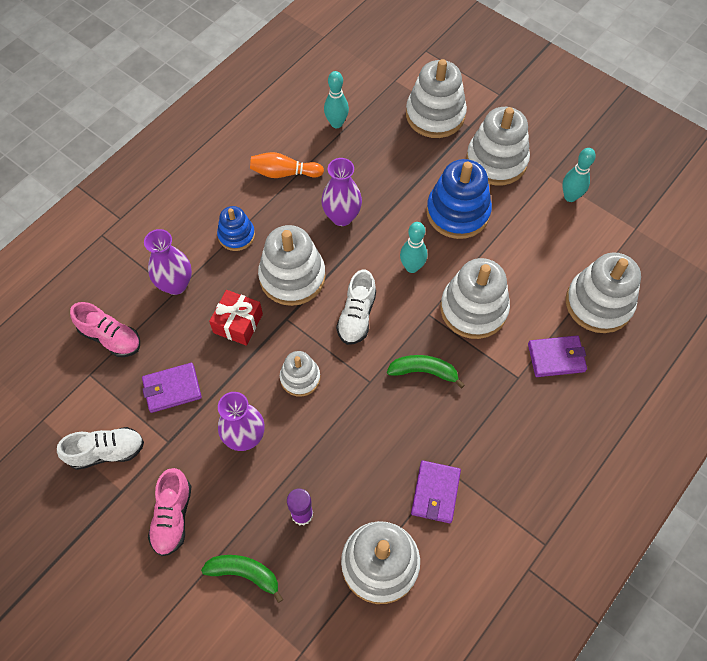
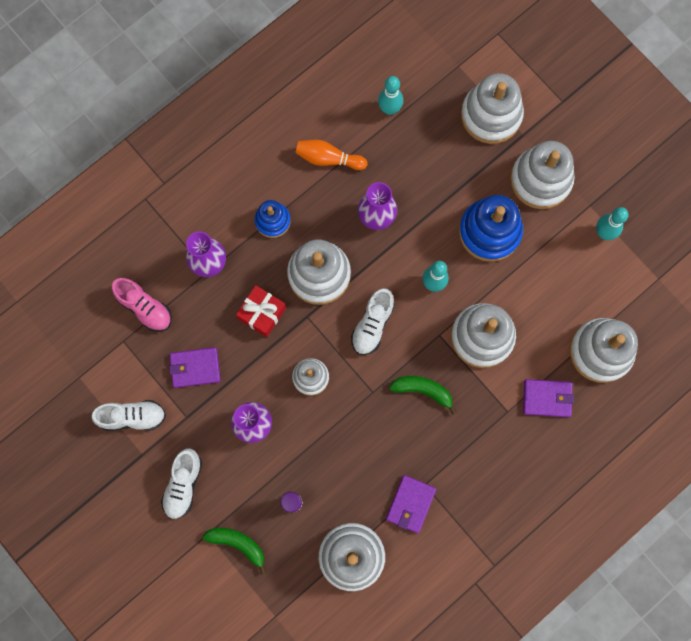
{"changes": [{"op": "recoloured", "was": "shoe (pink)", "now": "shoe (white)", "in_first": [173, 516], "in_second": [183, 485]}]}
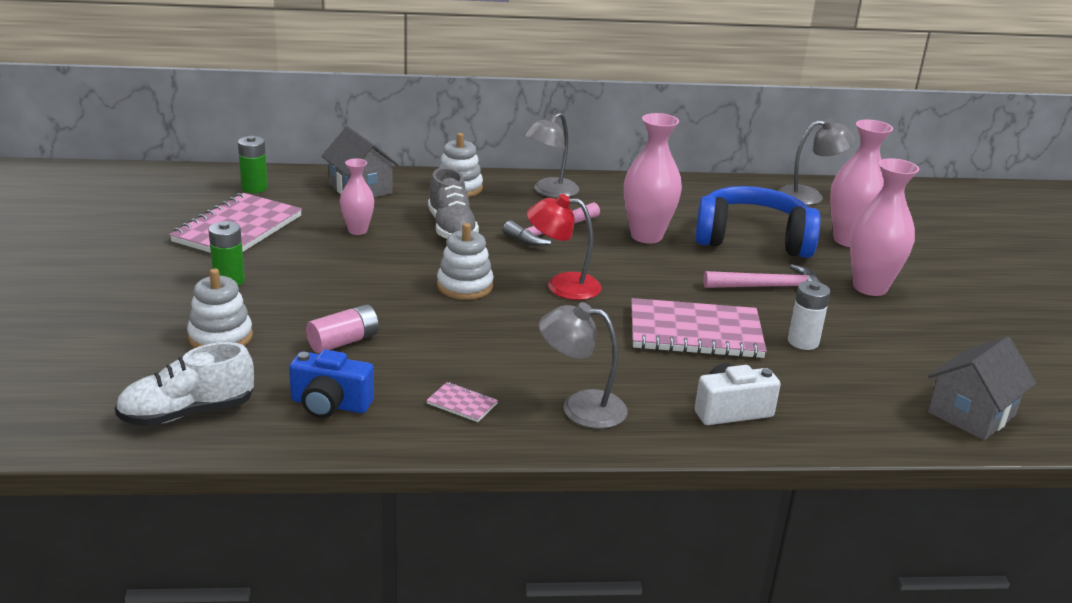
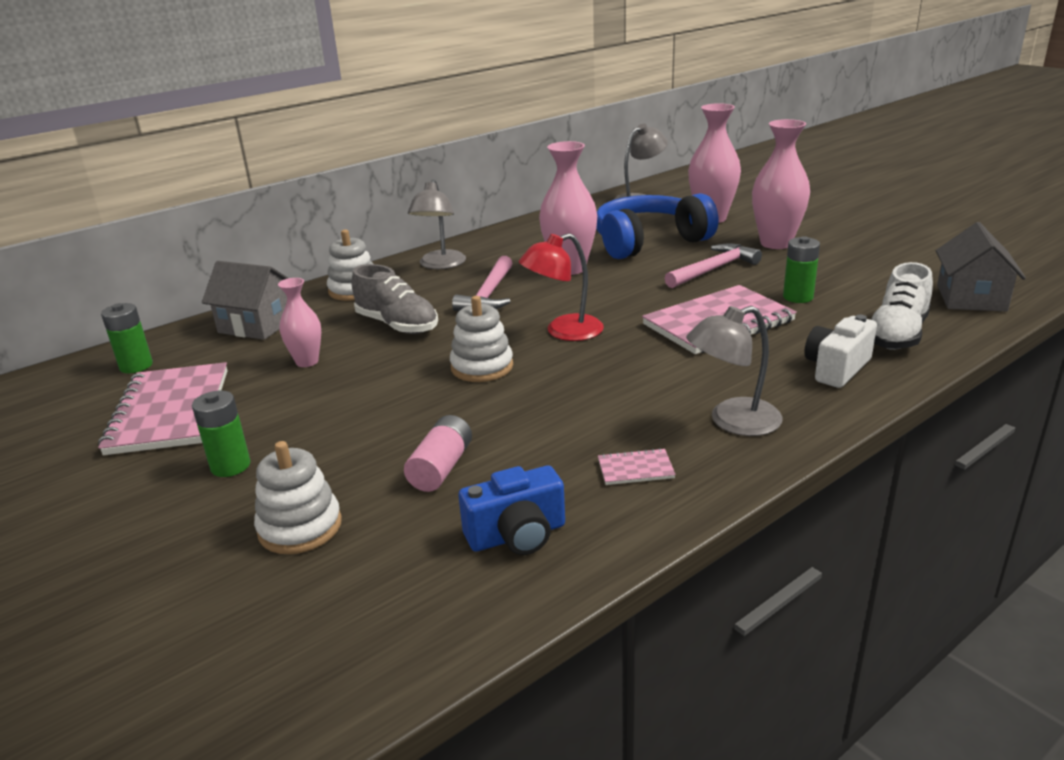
{"changes": [{"op": "recoloured", "was": "battery (white)", "now": "battery (green)", "in_first": [803, 342], "in_second": [798, 297]}, {"op": "moved", "was": "shoe (white)", "in_first": [187, 413], "in_second": [897, 334]}]}
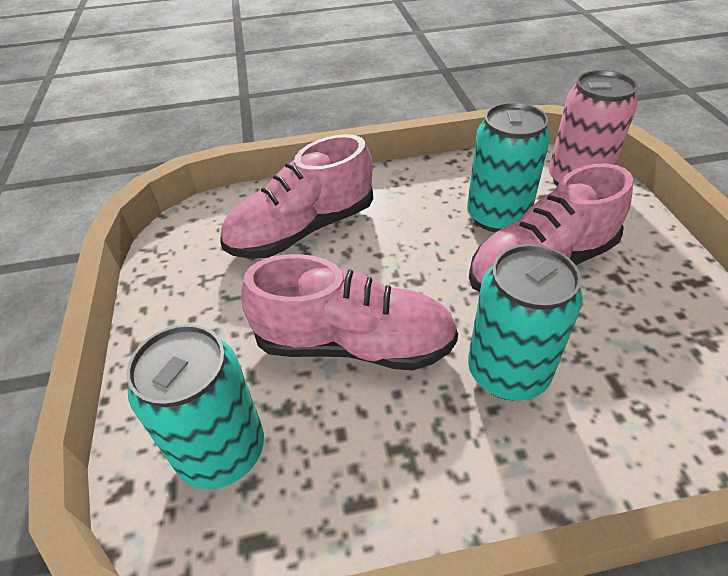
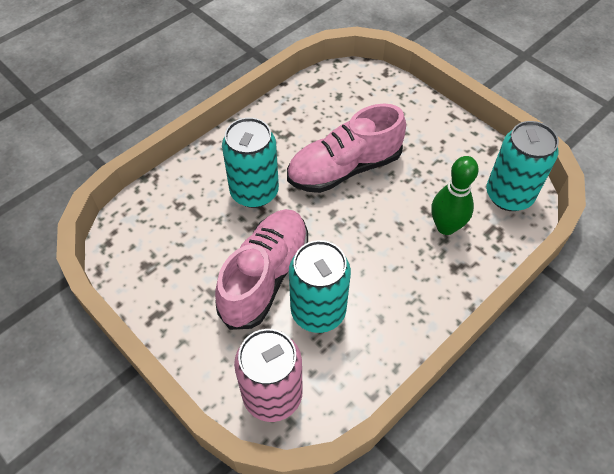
{"changes": [{"op": "replaced", "was": "shoe (pink)", "now": "bowling pin (green)", "in_first": [302, 230], "in_second": [446, 227]}, {"op": "moved", "was": "can (turquoise)", "in_first": [222, 451], "in_second": [509, 195]}]}
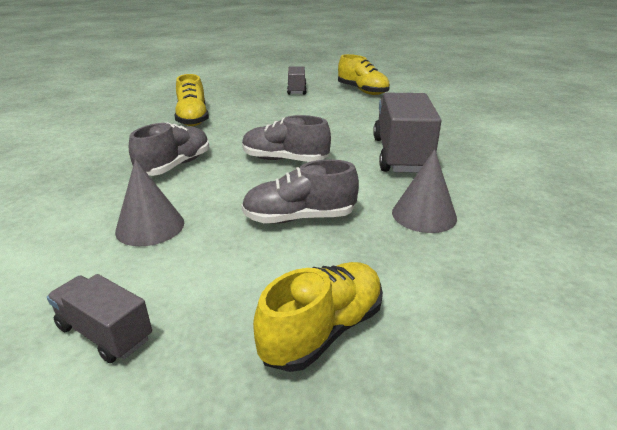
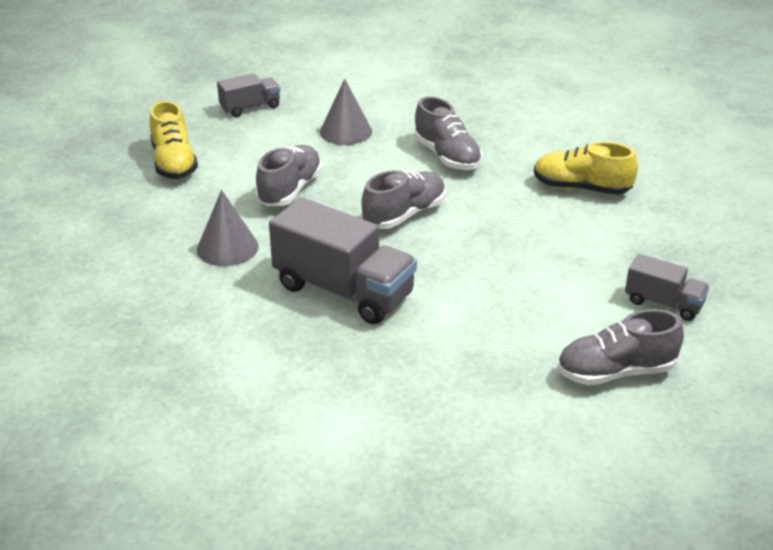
{"changes": [{"op": "recoloured", "was": "shoe (yellow)", "now": "shoe (grey)", "in_first": [362, 91], "in_second": [615, 372]}]}
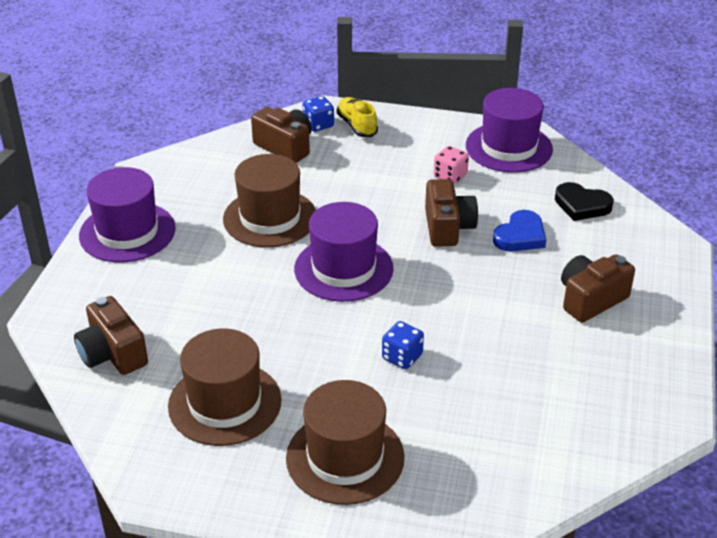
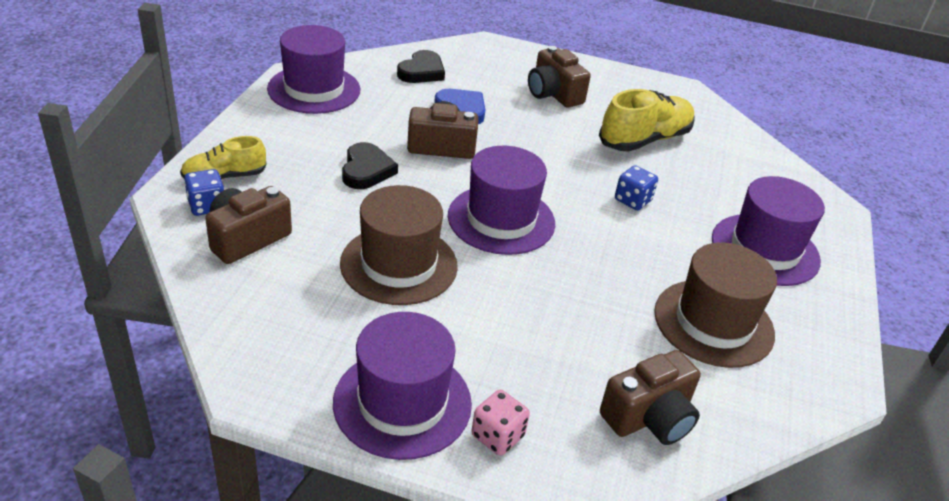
{"changes": [{"op": "moved", "was": "dice (pink)", "in_first": [450, 176], "in_second": [497, 436]}, {"op": "recoloured", "was": "hat (brown)", "now": "hat (purple)", "in_first": [345, 457], "in_second": [765, 249]}, {"op": "added", "now": "shoe (yellow)", "in_second": [644, 139]}, {"op": "added", "now": "heart (black)", "in_second": [366, 170]}]}
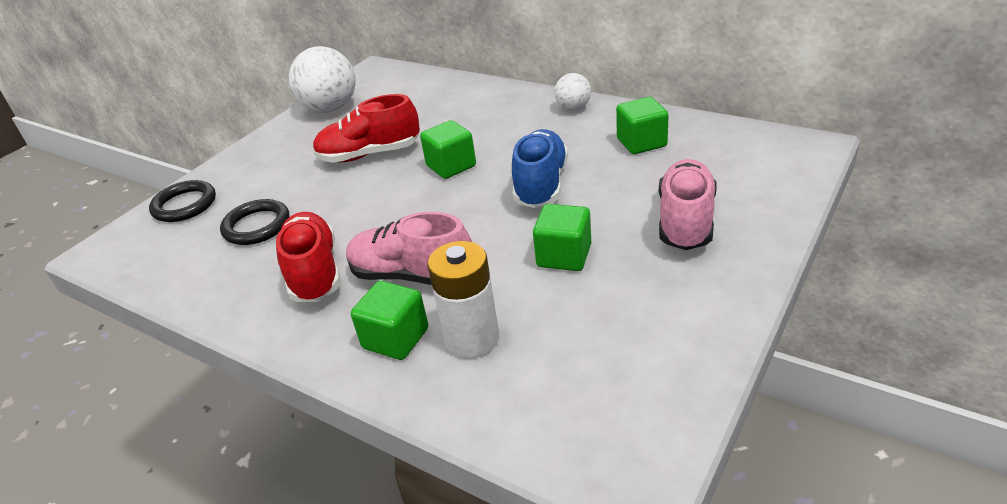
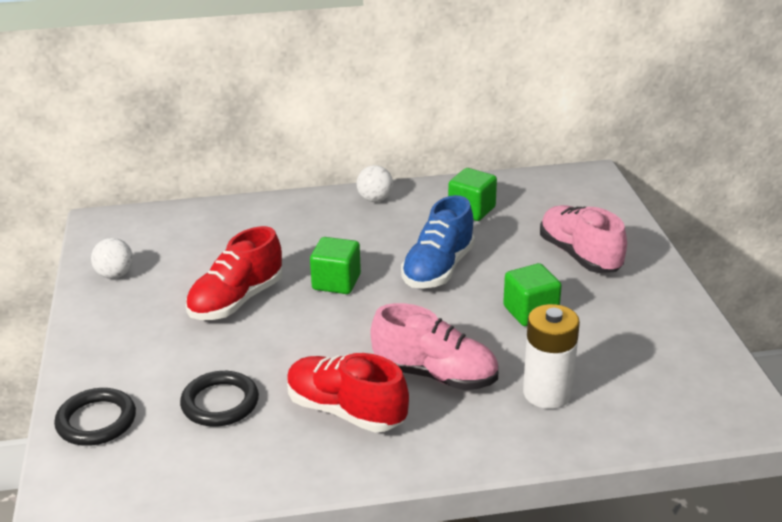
{"changes": [{"op": "resized", "was": "ball (white)", "in_first": [330, 108], "in_second": [115, 275], "ratio": 0.53}, {"op": "turned", "was": "shoe (blue)", "in_first": [541, 185], "in_second": [438, 269], "clockwise": -120}, {"op": "turned", "was": "shoe (pink)", "in_first": [412, 275], "in_second": [435, 375], "clockwise": -135}, {"op": "removed", "was": "cube (green)", "in_first": [395, 338]}]}
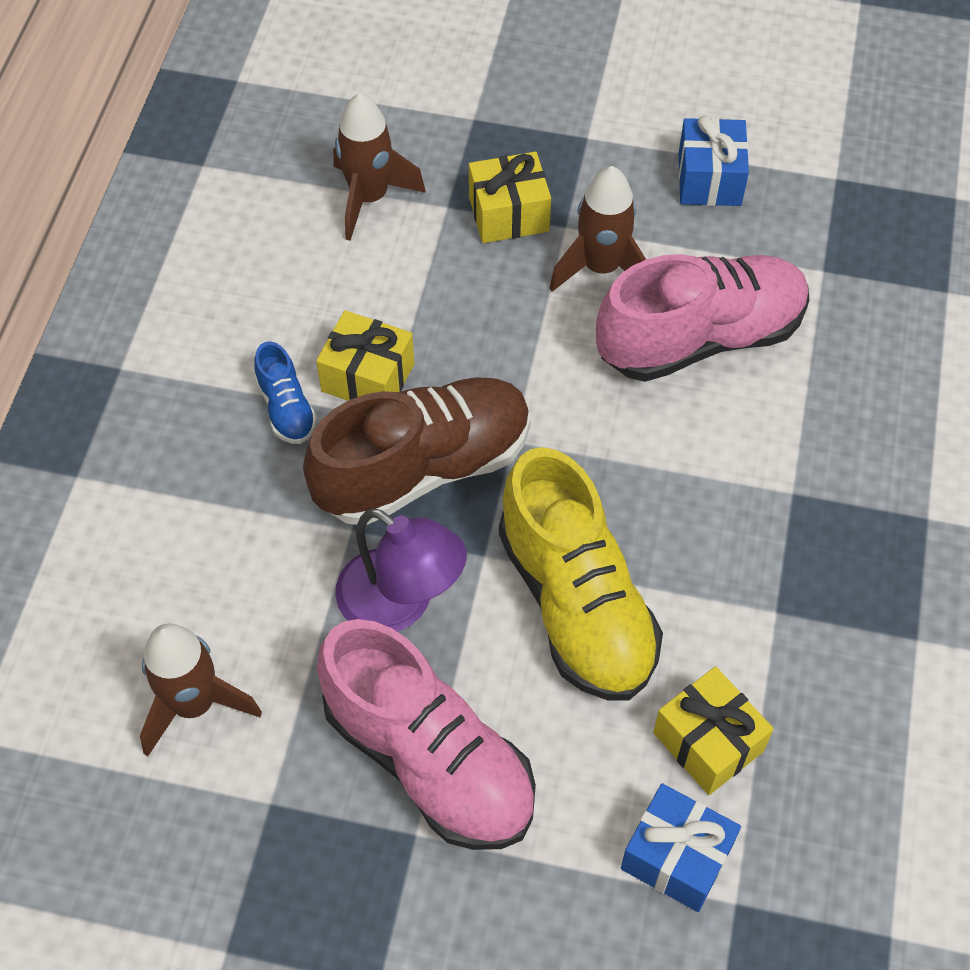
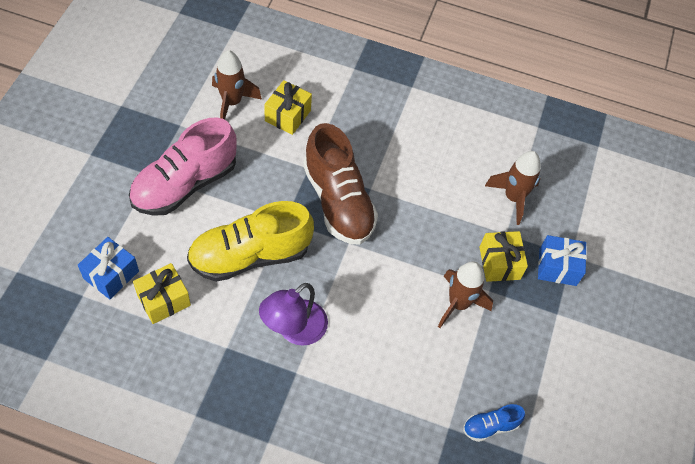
{"changes": [{"op": "moved", "was": "gift (blue)", "in_first": [709, 179], "in_second": [557, 267]}, {"op": "removed", "was": "shoe (pink)", "in_first": [700, 338]}, {"op": "moved", "was": "gift (yellow)", "in_first": [368, 378], "in_second": [287, 115]}, {"op": "moved", "was": "shoe (blue)", "in_first": [286, 408], "in_second": [490, 426]}, {"op": "moved", "was": "lamp (purple)", "in_first": [401, 603], "in_second": [294, 330]}]}
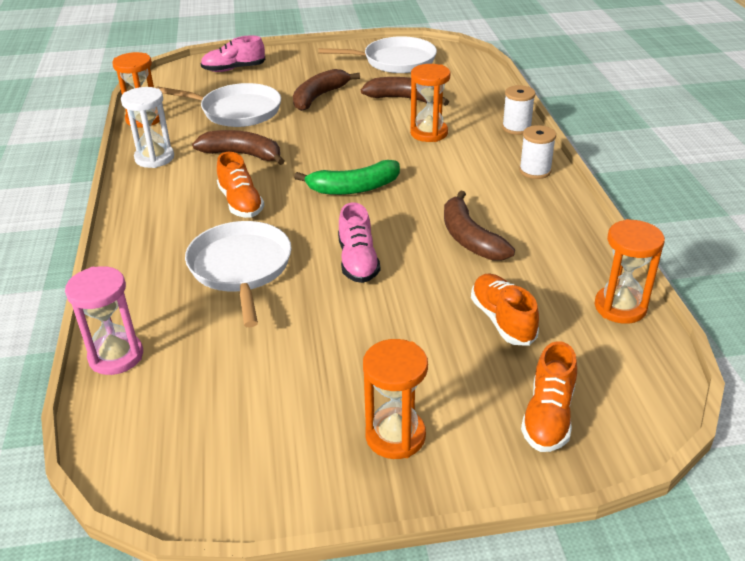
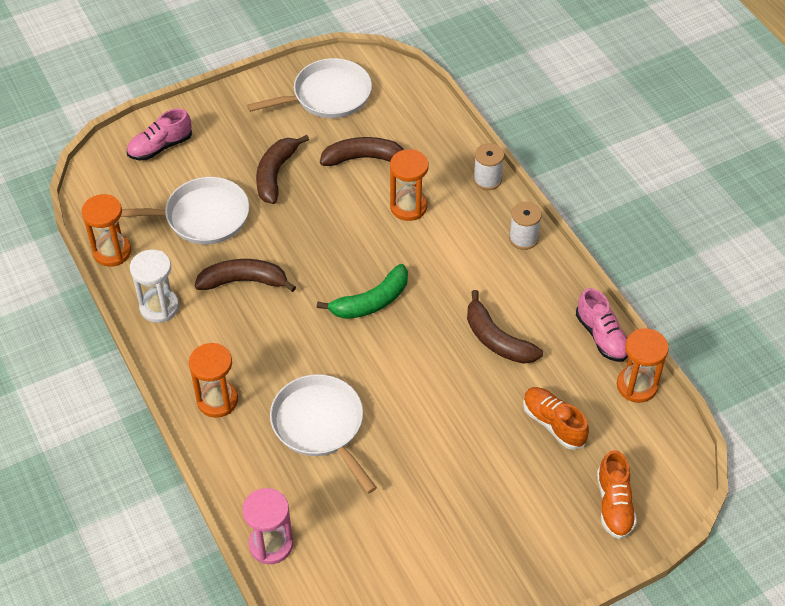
{"changes": [{"op": "removed", "was": "shoe (orange)", "in_first": [241, 203]}, {"op": "moved", "was": "shoe (pink)", "in_first": [358, 261], "in_second": [601, 336]}, {"op": "moved", "was": "hourglass (orange)", "in_first": [395, 436], "in_second": [217, 400]}]}
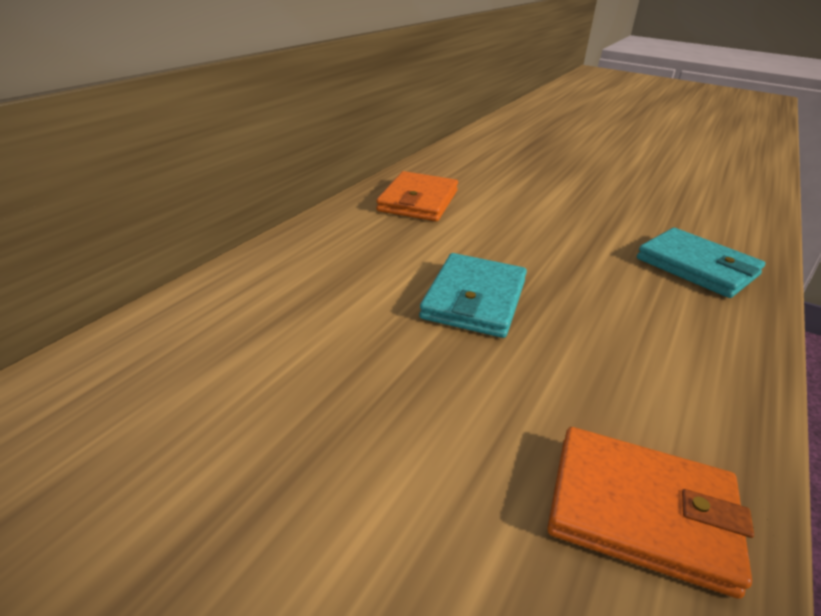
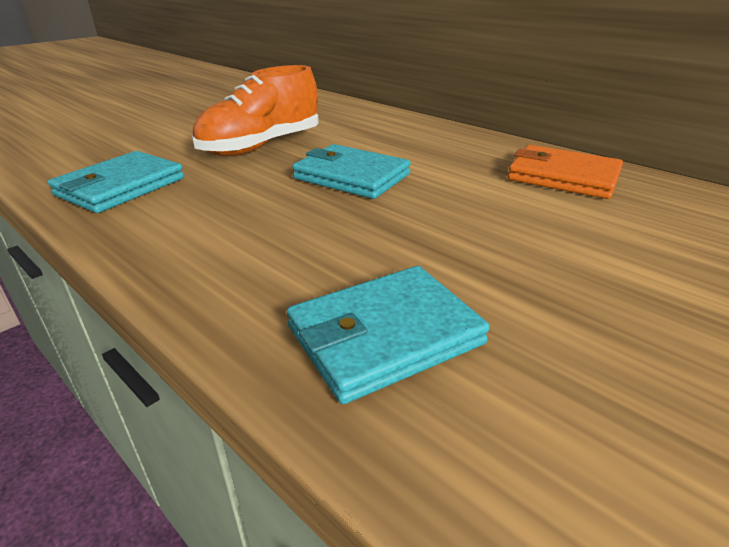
{"changes": [{"op": "recoloured", "was": "wallet (orange)", "now": "wallet (turquoise)", "in_first": [642, 512], "in_second": [120, 187]}, {"op": "added", "now": "shoe (orange)", "in_second": [261, 146]}]}
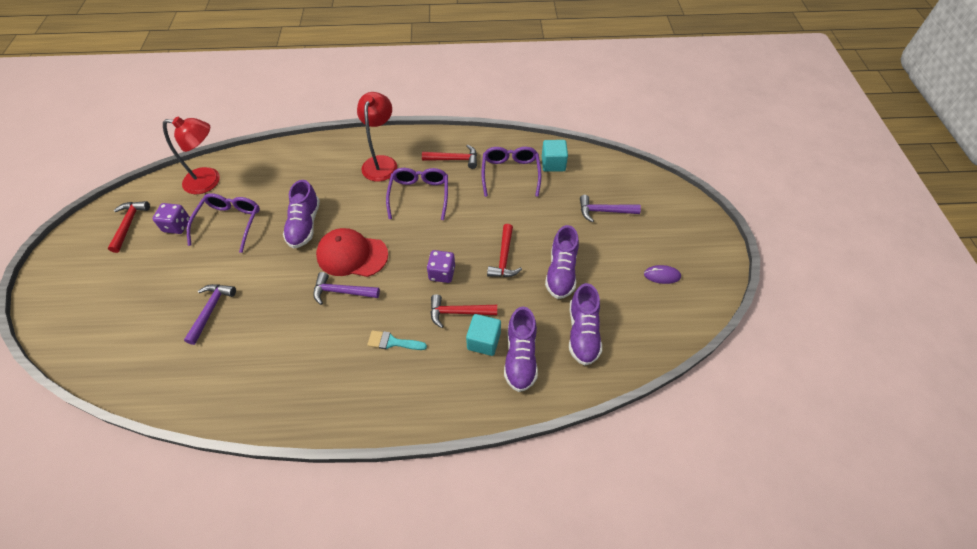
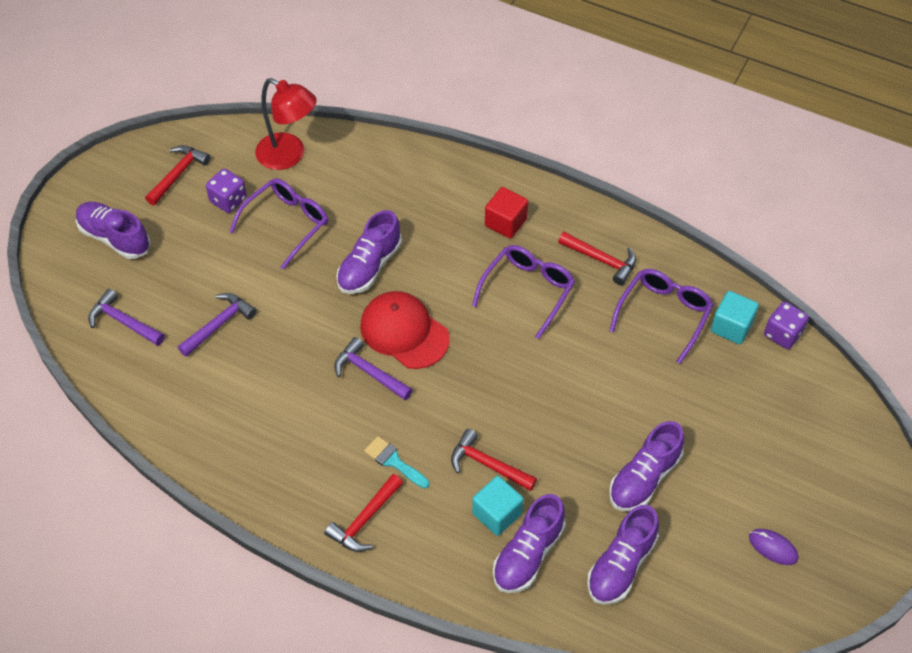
{"changes": [{"op": "replaced", "was": "lamp (red)", "now": "cube (red)", "in_first": [381, 162], "in_second": [505, 222]}, {"op": "moved", "was": "hammer (purple)", "in_first": [604, 211], "in_second": [124, 322]}, {"op": "moved", "was": "hammer (red)", "in_first": [504, 257], "in_second": [365, 520]}, {"op": "moved", "was": "dice (purple)", "in_first": [442, 273], "in_second": [782, 334]}, {"op": "added", "now": "shoe (purple)", "in_second": [114, 238]}]}
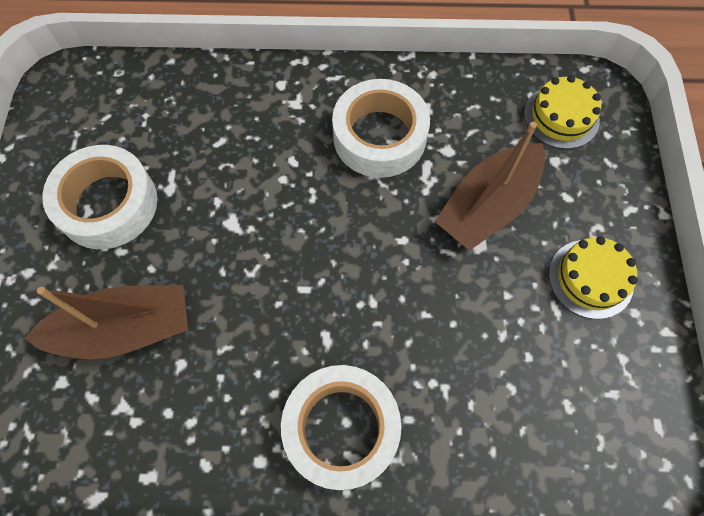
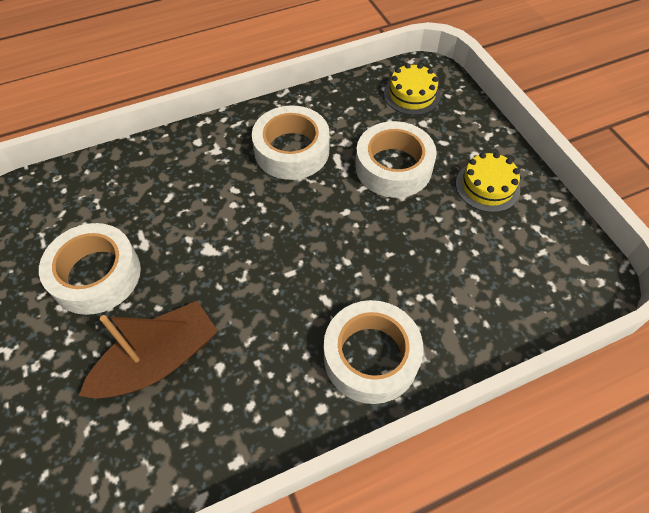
{"changes": [{"op": "replaced", "was": "boat (brown)", "now": "tape (white)", "in_first": [487, 205], "in_second": [393, 167]}]}
